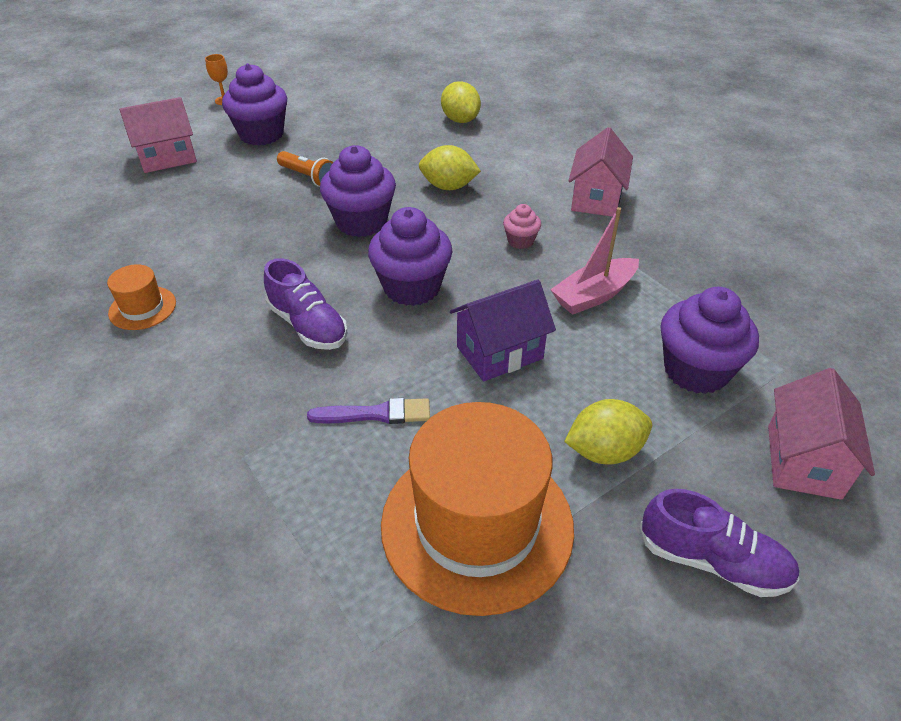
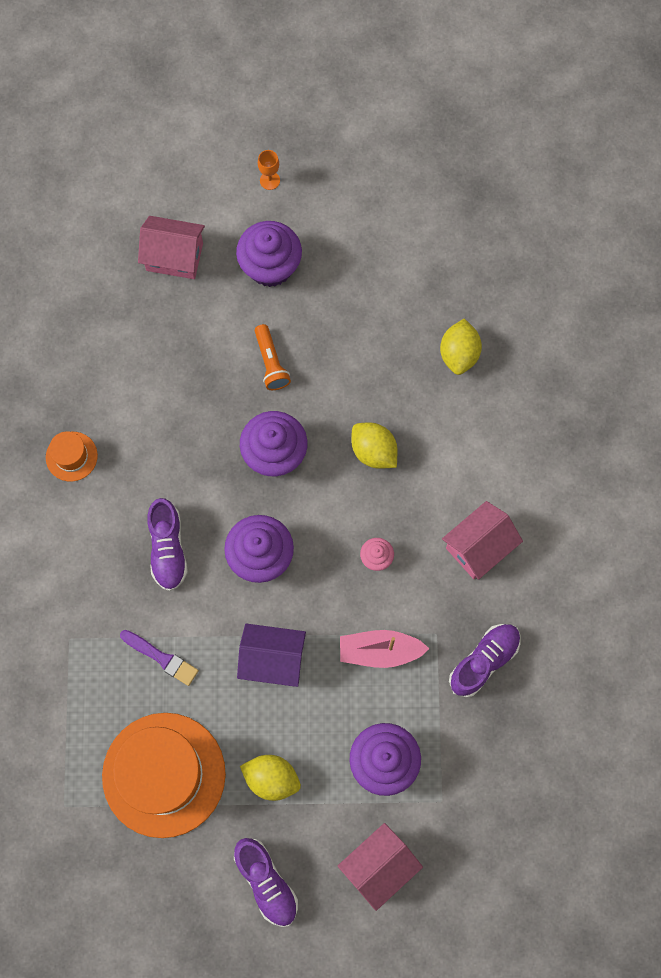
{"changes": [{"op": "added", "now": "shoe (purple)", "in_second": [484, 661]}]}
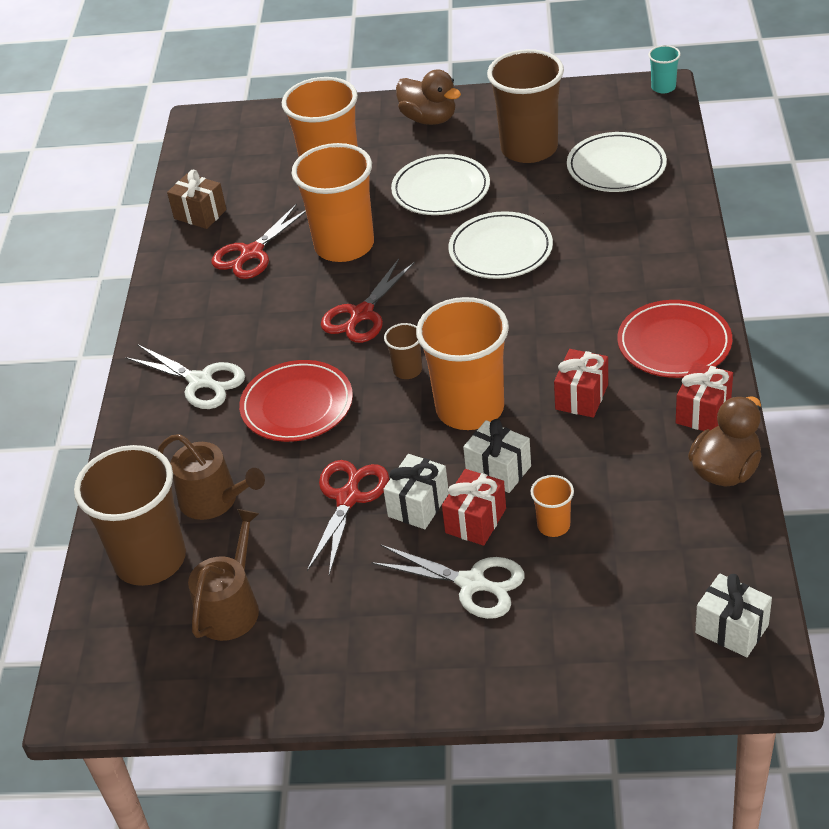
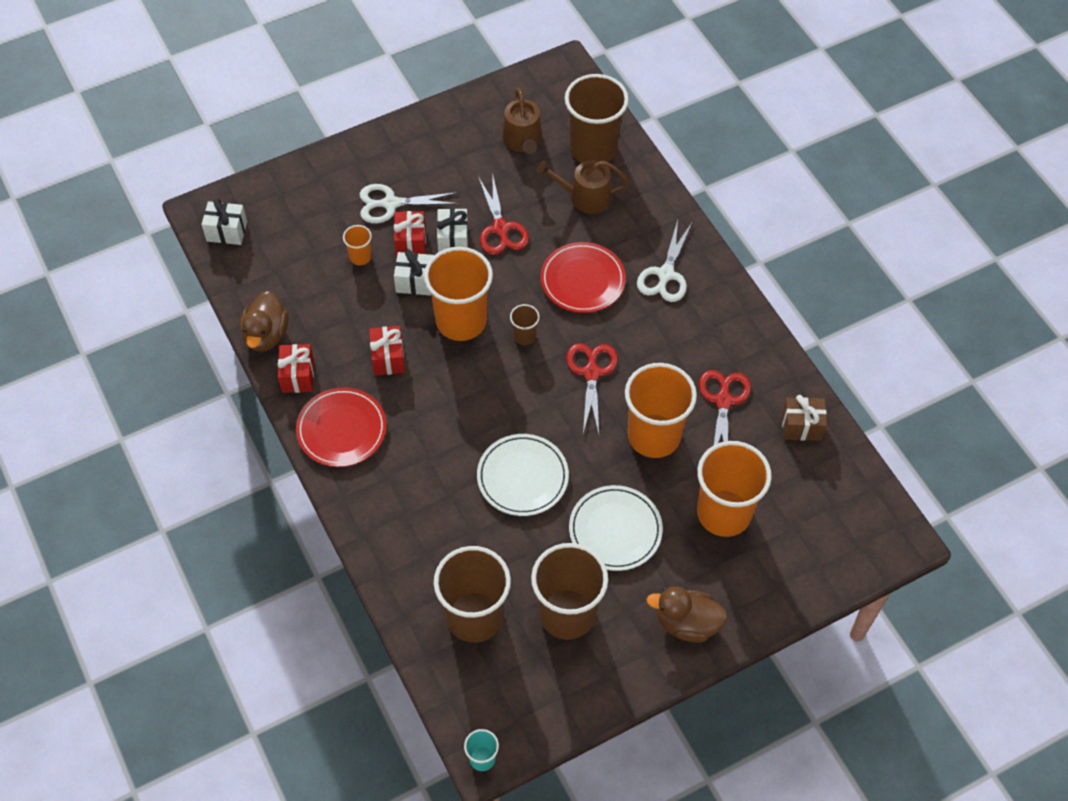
{"changes": [{"op": "replaced", "was": "plate (white)", "now": "cup (brown)", "in_first": [616, 167], "in_second": [474, 617]}, {"op": "turned", "was": "scissors (white)", "in_first": [200, 381], "in_second": [665, 274], "clockwise": -75}]}
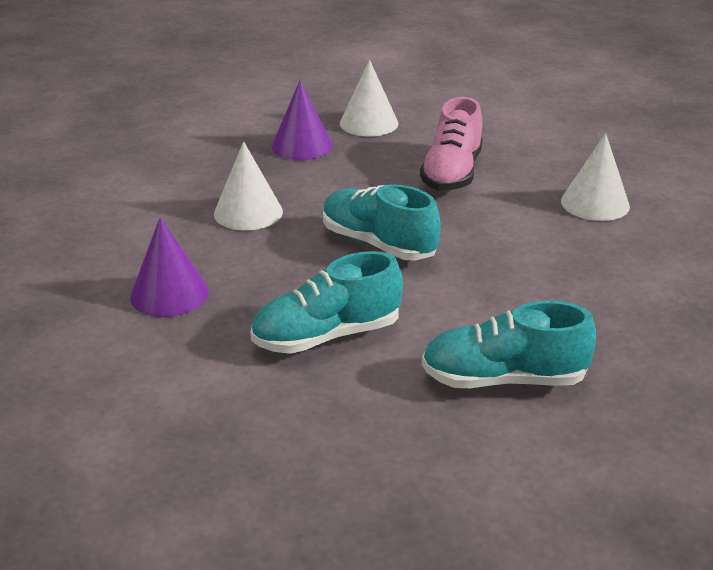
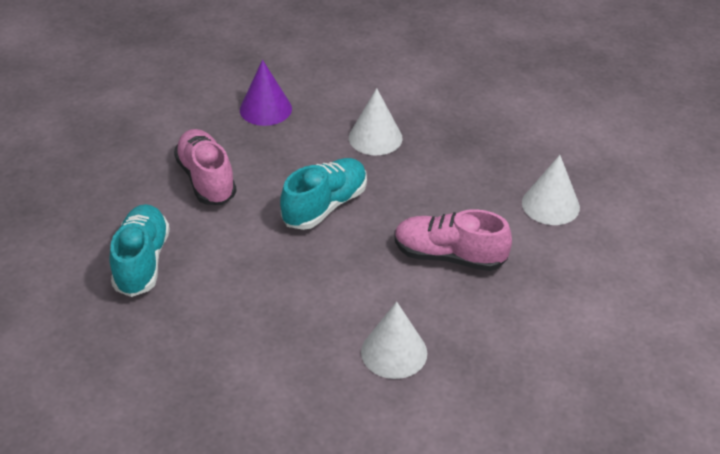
{"changes": [{"op": "removed", "was": "cone (purple)", "in_first": [302, 146]}, {"op": "recoloured", "was": "shoe (turquoise)", "now": "shoe (pink)", "in_first": [327, 336], "in_second": [206, 179]}]}
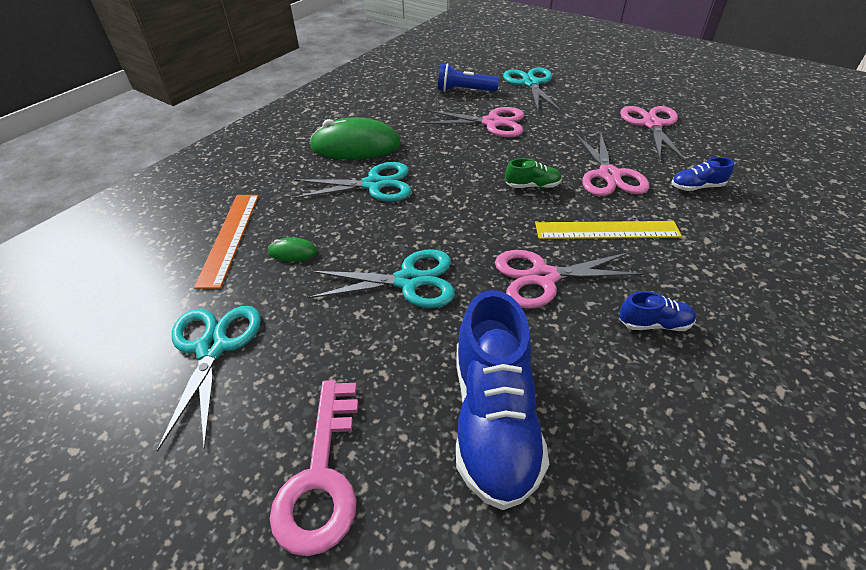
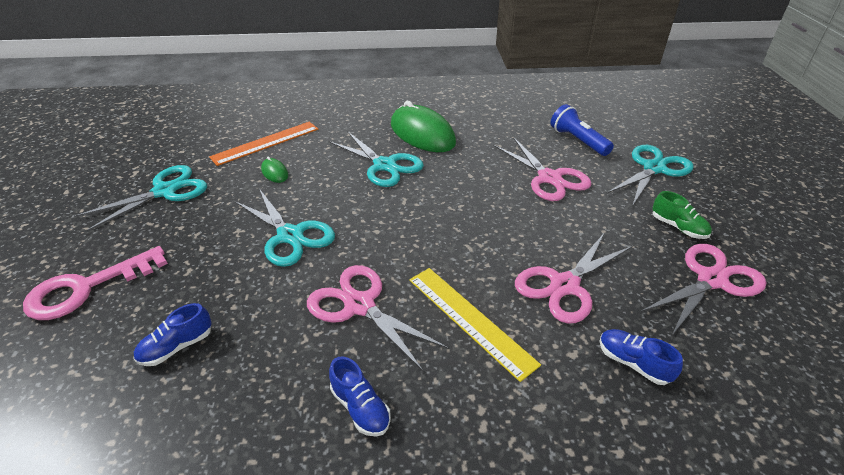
{"changes": [{"op": "moved", "was": "shoe (green)", "in_first": [532, 186], "in_second": [678, 227]}, {"op": "resized", "was": "shoe (blue)", "in_first": [493, 419], "in_second": [177, 347], "ratio": 0.45}]}
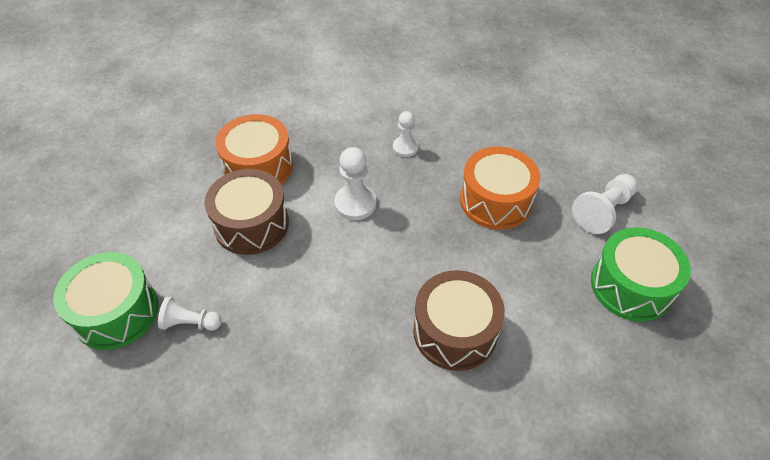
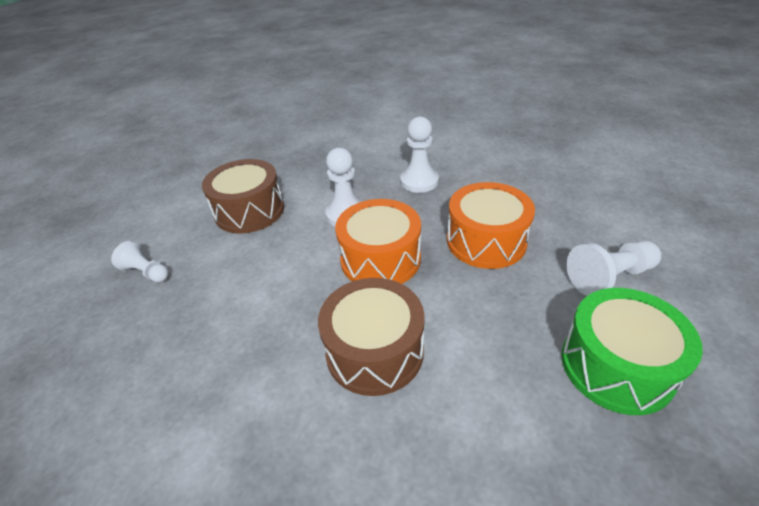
{"changes": [{"op": "resized", "was": "pawn (white)", "in_first": [405, 147], "in_second": [419, 181], "ratio": 1.51}, {"op": "moved", "was": "drum (orange)", "in_first": [258, 166], "in_second": [380, 259]}, {"op": "removed", "was": "drum (green)", "in_first": [116, 312]}]}
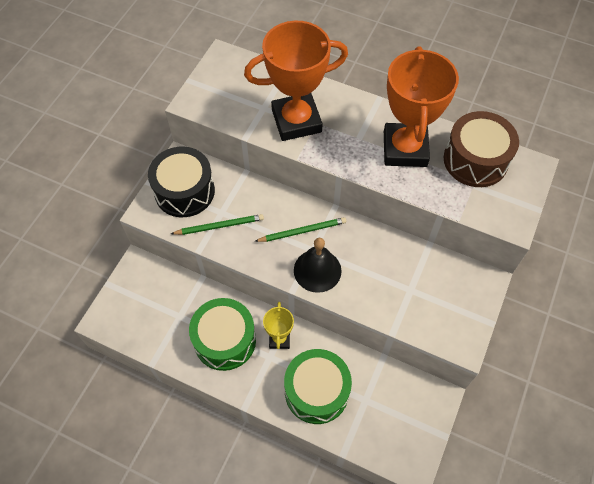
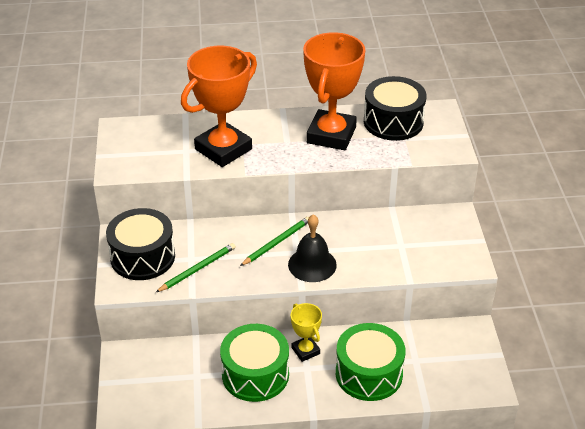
{"changes": [{"op": "turned", "was": "trophy (orange)", "in_first": [405, 149], "in_second": [331, 135], "clockwise": 45}, {"op": "recoloured", "was": "drum (brown)", "now": "drum (black)", "in_first": [475, 160], "in_second": [393, 122]}]}
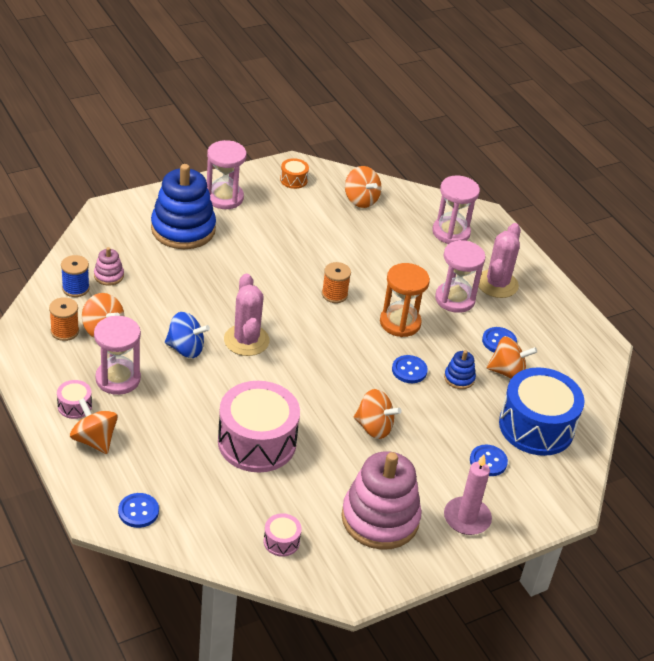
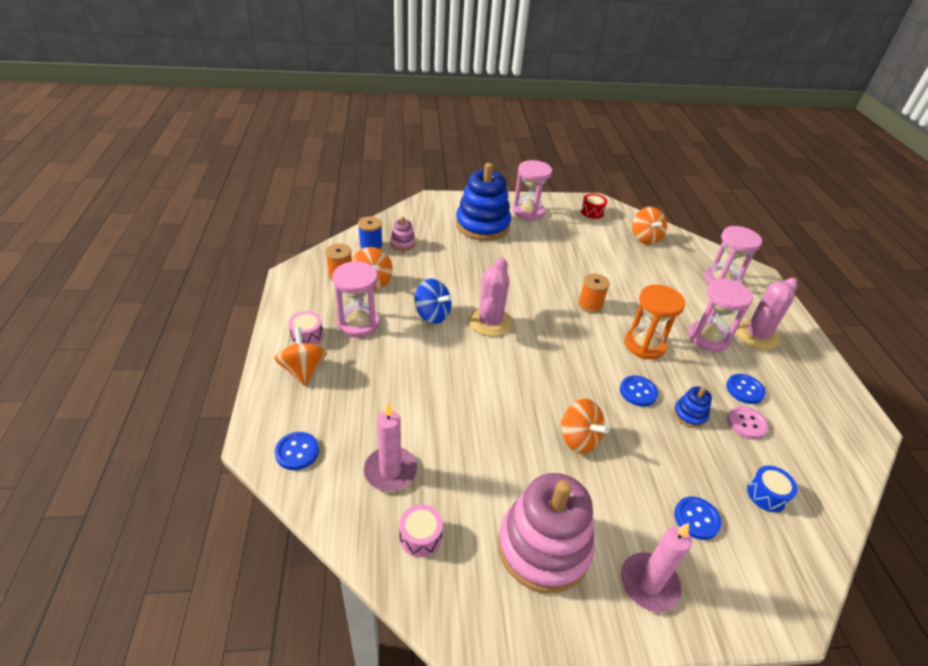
{"changes": [{"op": "recoloured", "was": "drum (orange)", "now": "drum (red)", "in_first": [293, 180], "in_second": [592, 212]}, {"op": "replaced", "was": "spinning top (orange)", "now": "button (pink)", "in_first": [507, 372], "in_second": [746, 423]}, {"op": "resized", "was": "drum (blue)", "in_first": [536, 426], "in_second": [766, 495], "ratio": 0.43}, {"op": "removed", "was": "drum (pink)", "in_first": [257, 442]}, {"op": "added", "now": "candle (pink)", "in_second": [390, 471]}]}
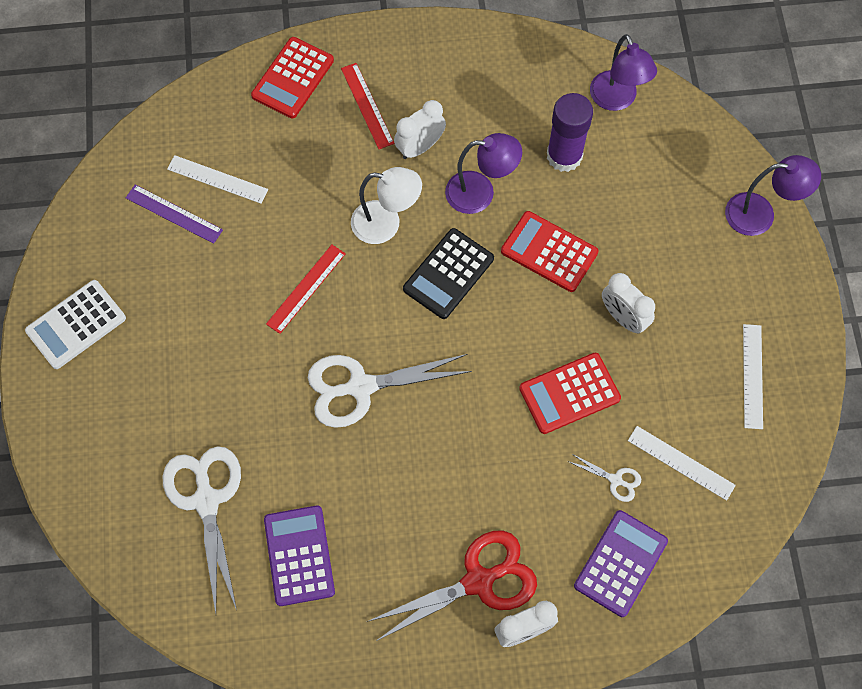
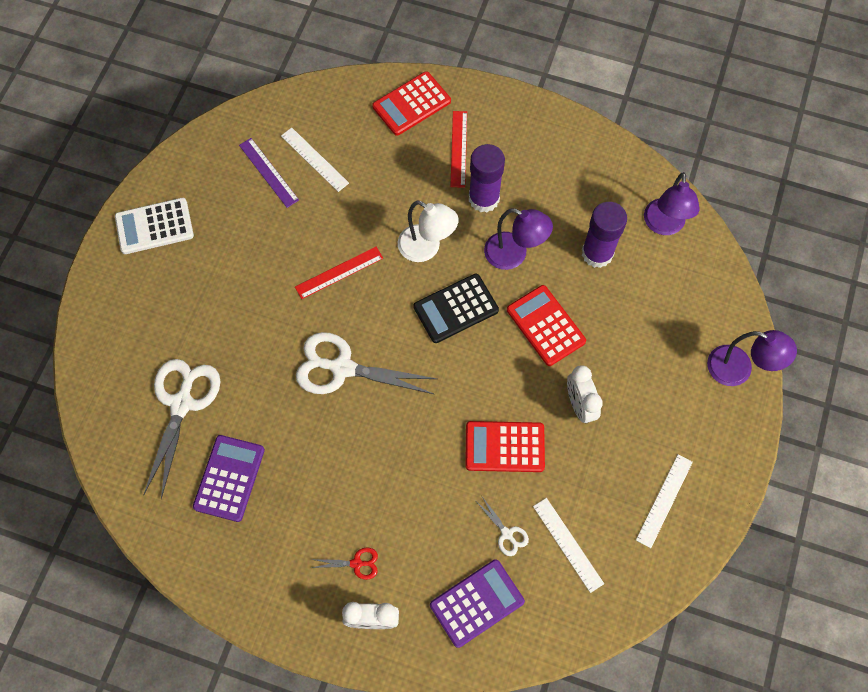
{"changes": [{"op": "replaced", "was": "clock (white)", "now": "glue stick (purple)", "in_first": [420, 147], "in_second": [484, 198]}, {"op": "resized", "was": "scissors (red)", "in_first": [478, 581], "in_second": [356, 563], "ratio": 0.45}]}
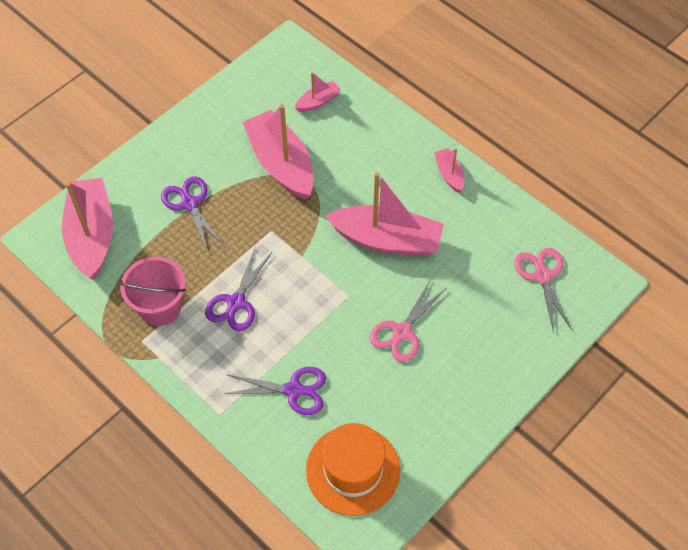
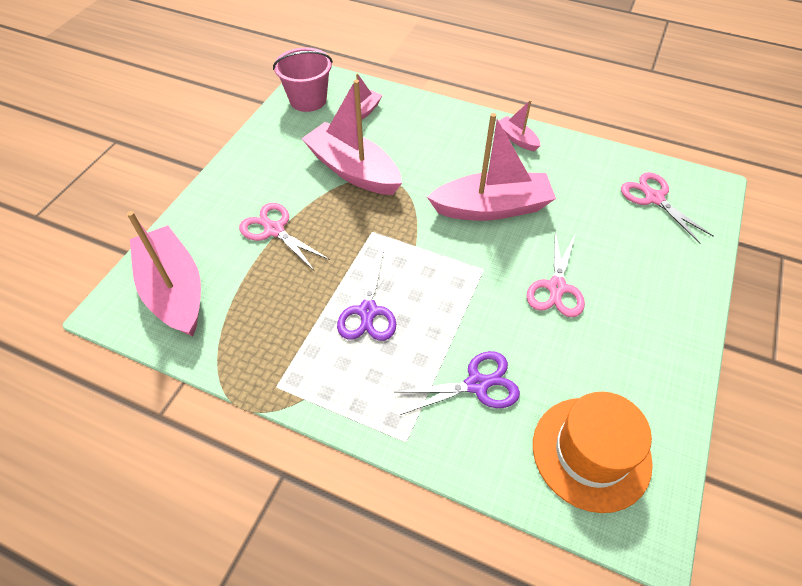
{"changes": [{"op": "recoloured", "was": "scissors (purple)", "now": "scissors (pink)", "in_first": [190, 204], "in_second": [274, 230]}, {"op": "moved", "was": "bucket (pink)", "in_first": [160, 307], "in_second": [308, 100]}]}
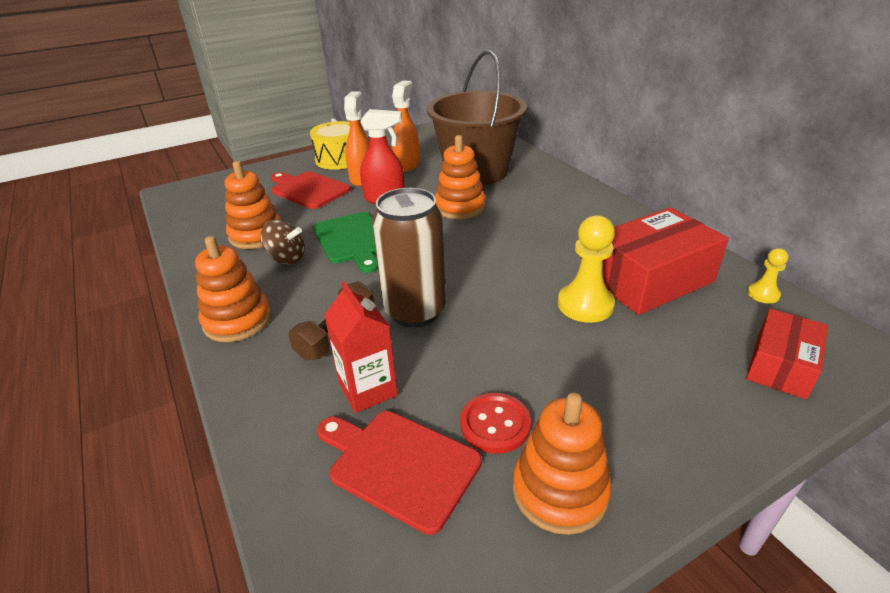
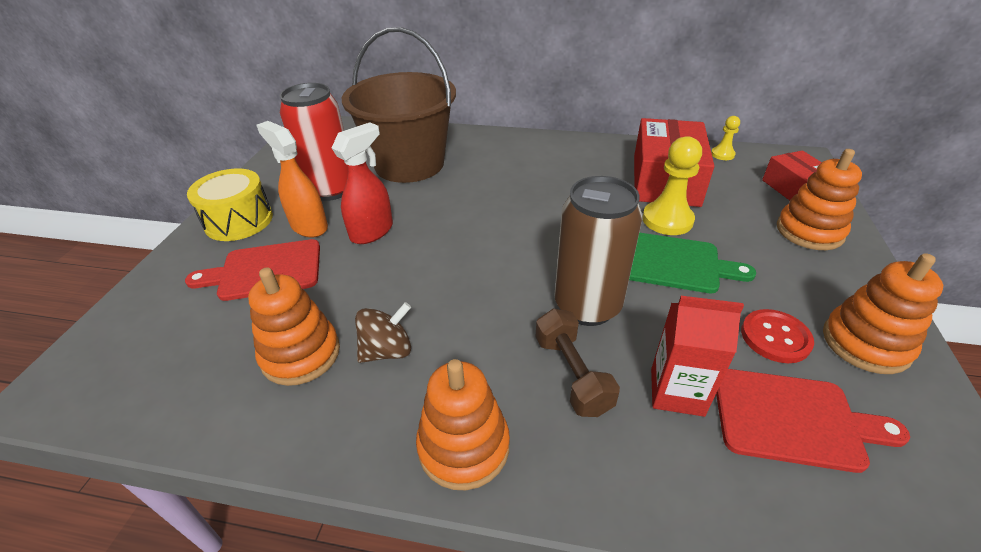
{"changes": [{"op": "replaced", "was": "spray bottle (orange)", "now": "can (red)", "in_first": [407, 165], "in_second": [331, 189]}, {"op": "moved", "was": "stacking toy (orange)", "in_first": [460, 207], "in_second": [809, 231]}, {"op": "moved", "was": "cutting board (green)", "in_first": [352, 240], "in_second": [674, 263]}, {"op": "turned", "was": "cutting board (red)", "in_first": [399, 465], "in_second": [793, 419], "clockwise": -150}]}
